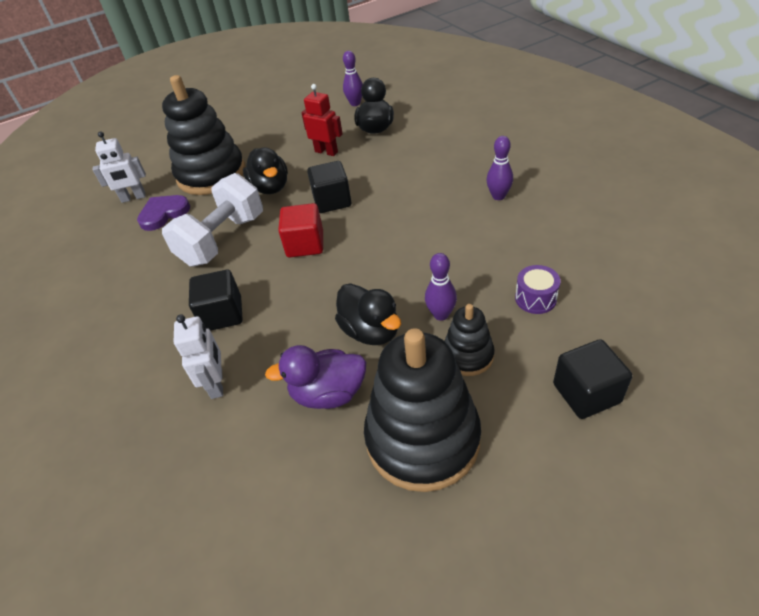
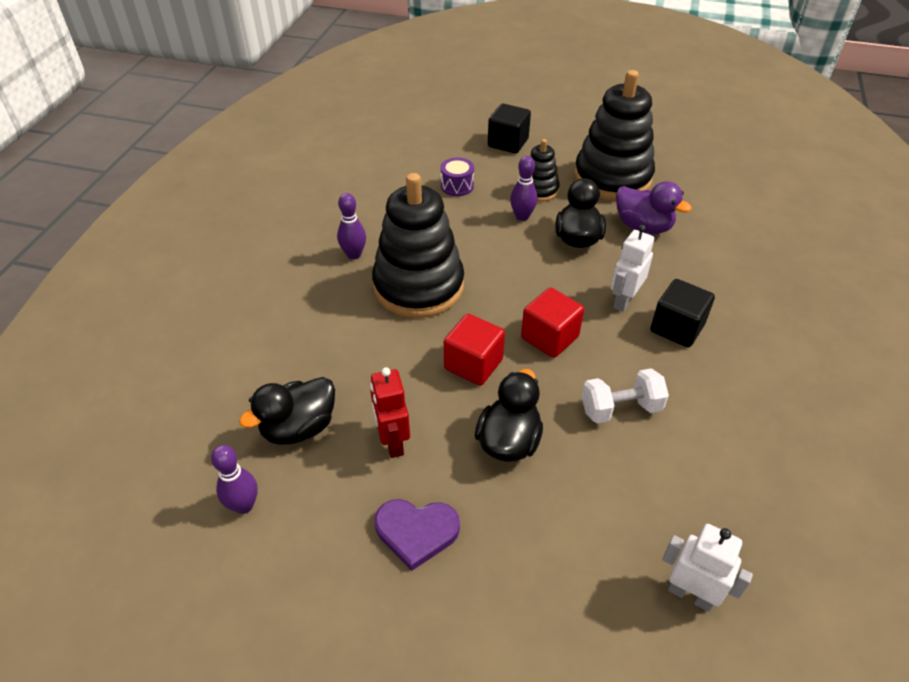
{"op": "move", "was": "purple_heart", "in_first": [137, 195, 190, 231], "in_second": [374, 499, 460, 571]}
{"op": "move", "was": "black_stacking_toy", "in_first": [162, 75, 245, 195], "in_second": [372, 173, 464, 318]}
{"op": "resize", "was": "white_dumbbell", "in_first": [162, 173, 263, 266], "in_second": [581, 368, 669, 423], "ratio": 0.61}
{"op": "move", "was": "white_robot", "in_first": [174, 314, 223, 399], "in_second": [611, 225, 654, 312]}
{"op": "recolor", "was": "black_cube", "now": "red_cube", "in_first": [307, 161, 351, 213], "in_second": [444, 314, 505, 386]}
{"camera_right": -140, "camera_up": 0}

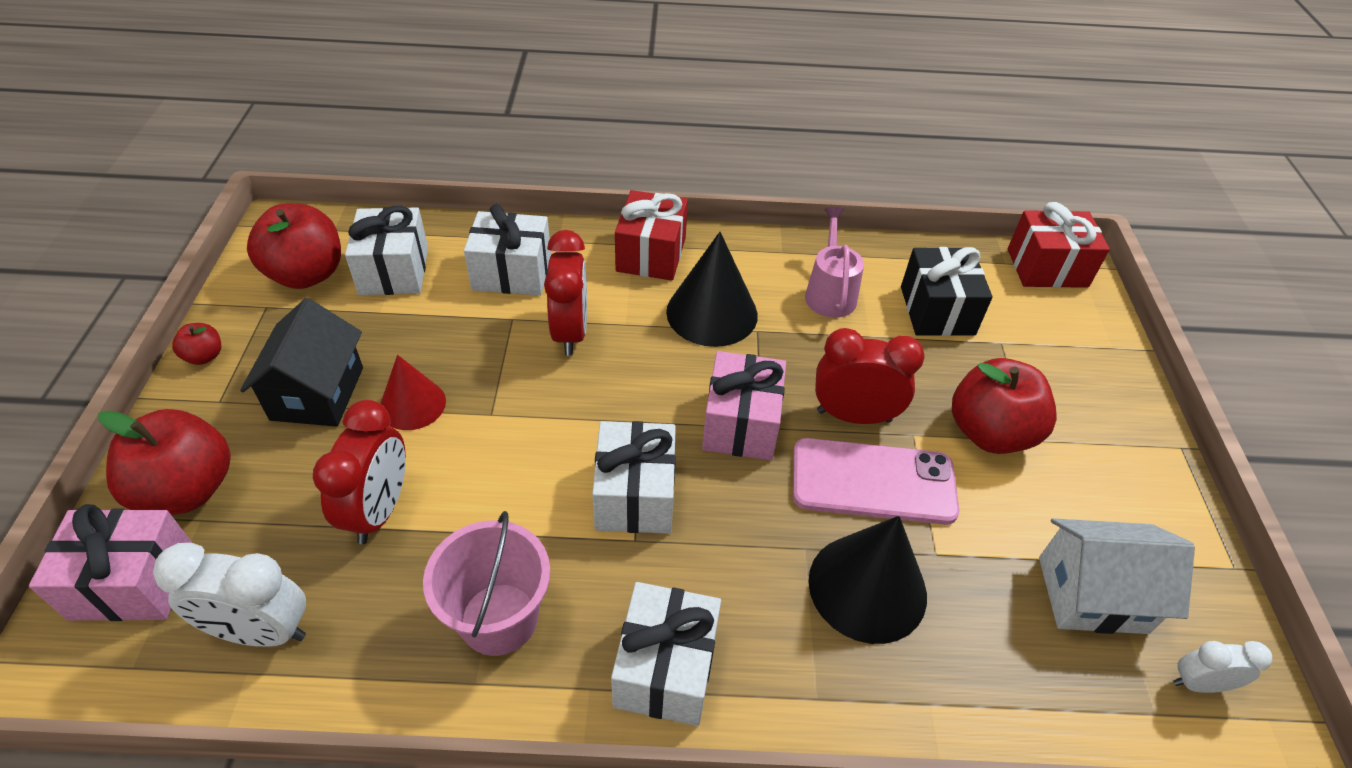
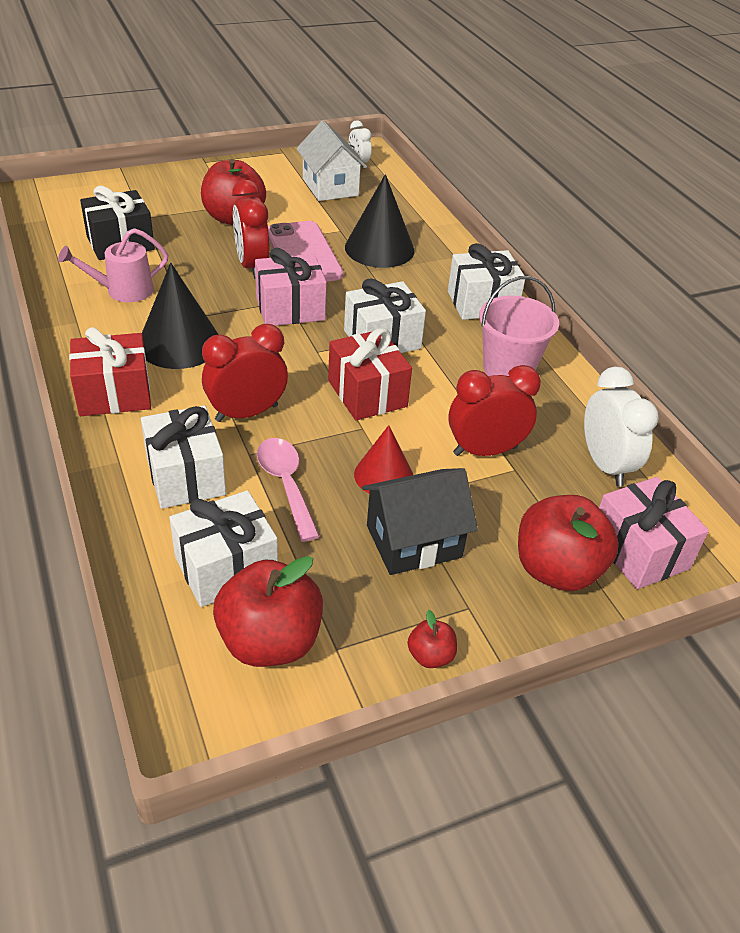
{"op": "move", "was": "red_gift", "in_first": [1008, 202, 1110, 288], "in_second": [328, 328, 412, 421]}
{"op": "insert", "now": "pink_spoon", "in_second": [257, 438, 320, 542]}
{"camera_right": -115, "camera_up": -5}

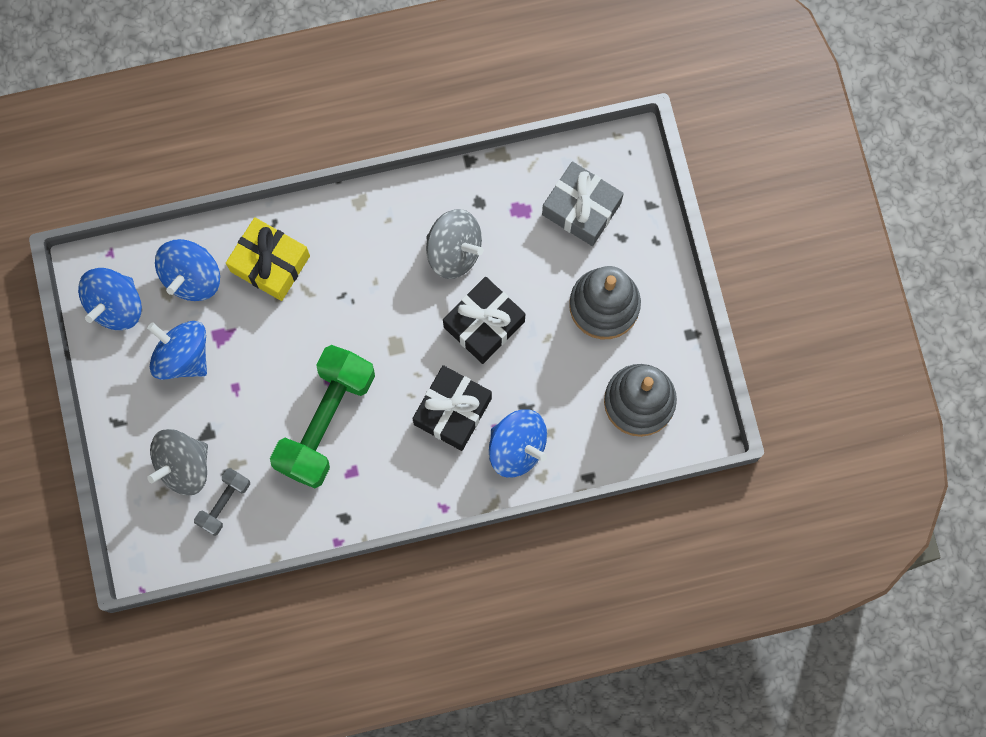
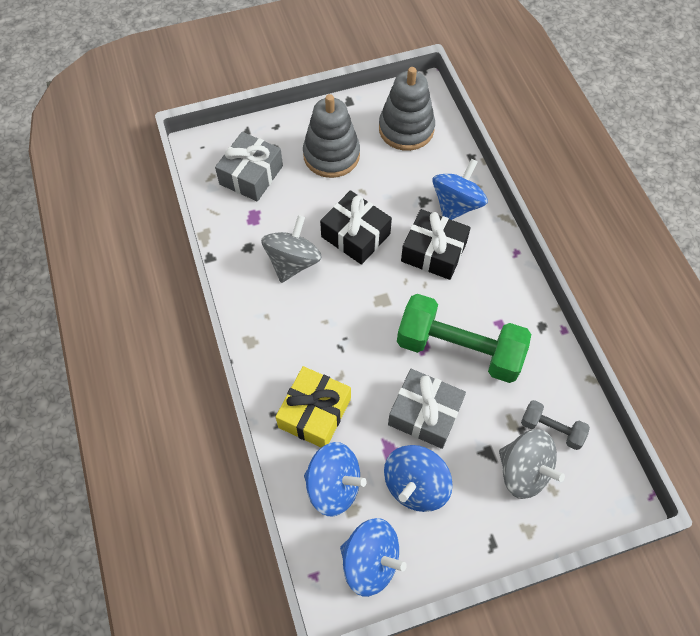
{"op": "insert", "now": "grey_gift", "in_second": [388, 369, 466, 449]}
{"camera_right": -95, "camera_up": -15}

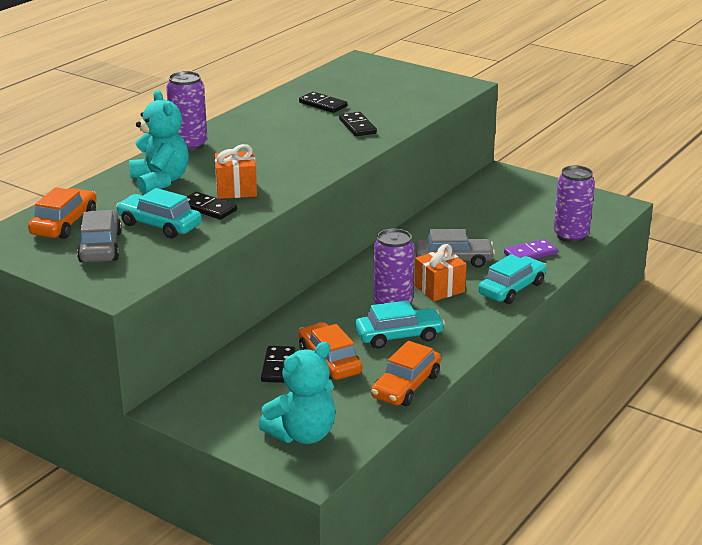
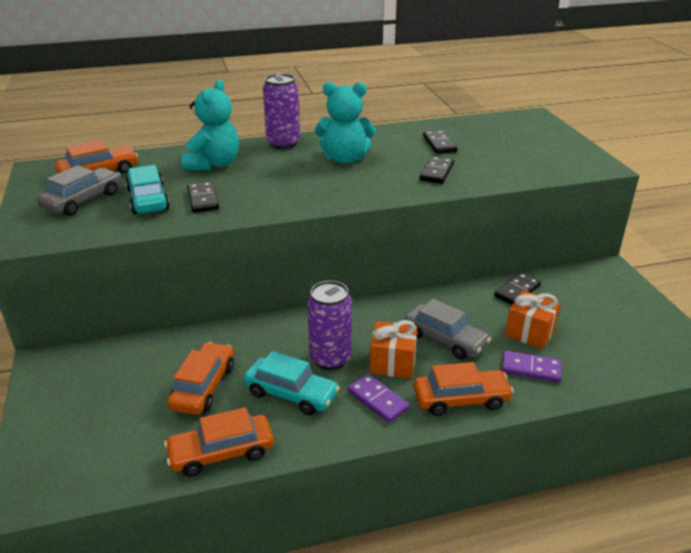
{"op": "move", "was": "orange_gift", "in_first": [215, 144, 257, 199], "in_second": [505, 290, 561, 349]}
{"op": "move", "was": "turquoise_teddy_bear", "in_first": [259, 342, 335, 444], "in_second": [315, 82, 376, 164]}
{"op": "move", "was": "black_domino", "in_first": [261, 346, 295, 383], "in_second": [494, 272, 541, 305]}
{"op": "recolor", "was": "turquoise_car", "now": "orange_car", "in_first": [478, 254, 546, 304], "in_second": [413, 362, 514, 416]}
{"op": "delete", "was": "purple_can", "in_first": [554, 165, 595, 243]}
{"op": "insert", "now": "purple_domino", "in_second": [348, 374, 410, 423]}
{"camera_right": 40, "camera_up": 5}

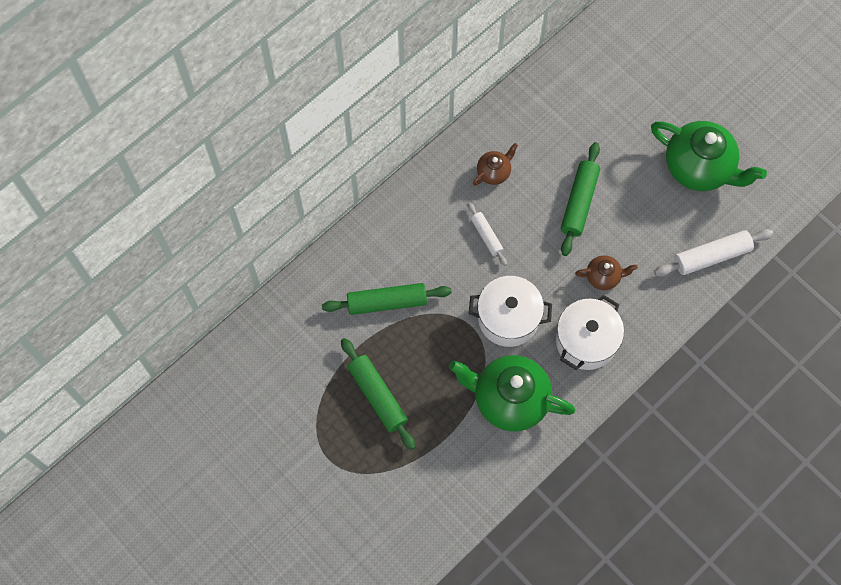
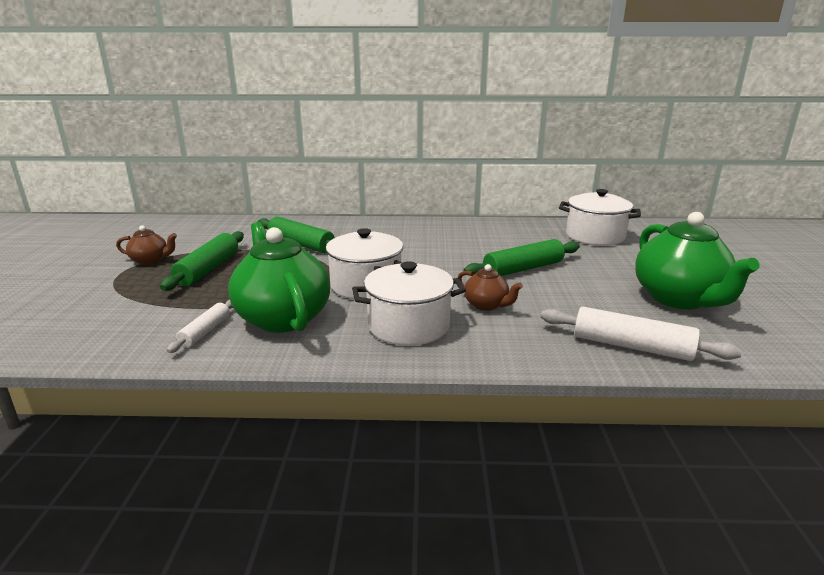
{"op": "move", "was": "white_rolling_pin", "in_first": [467, 202, 507, 266], "in_second": [167, 300, 233, 353]}
{"op": "move", "was": "brown_teapot", "in_first": [473, 143, 518, 186], "in_second": [116, 225, 177, 265]}
{"op": "insert", "now": "white_pot", "in_second": [559, 189, 641, 246]}
{"camera_right": 45, "camera_up": -45}

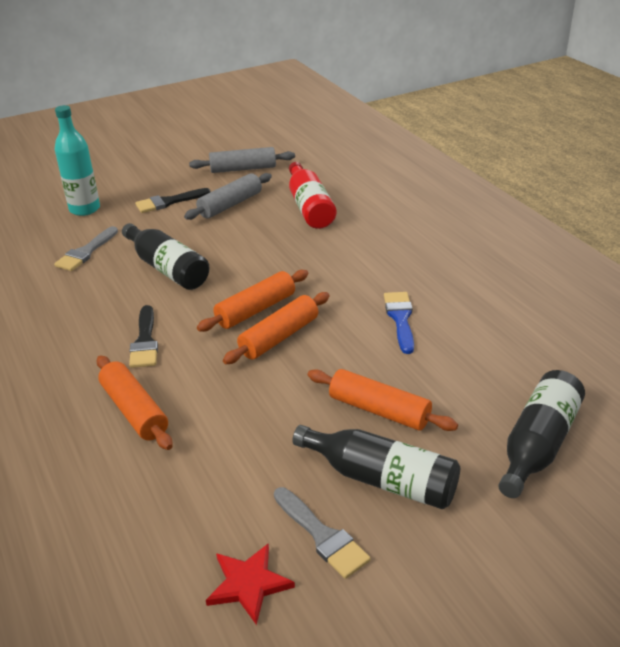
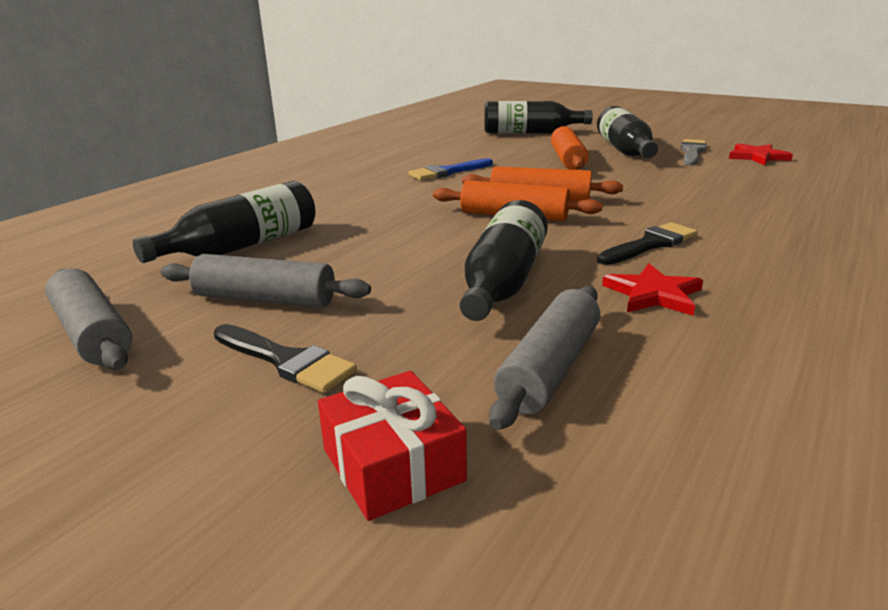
{"op": "replace", "was": "grey_brush", "now": "grey_rolling_pin", "in_first": [54, 226, 118, 271], "in_second": [489, 286, 600, 430]}
{"op": "replace", "was": "turquoise_bottle", "now": "red_gift", "in_first": [55, 105, 100, 216], "in_second": [318, 371, 467, 521]}
{"op": "delete", "was": "orange_rolling_pin", "in_first": [97, 355, 173, 450]}
{"op": "recolor", "was": "red_bottle", "now": "black_bottle", "in_first": [289, 162, 336, 229], "in_second": [133, 181, 315, 263]}
{"op": "insert", "now": "red_star", "in_second": [602, 263, 703, 316]}
{"camera_right": -120, "camera_up": -10}

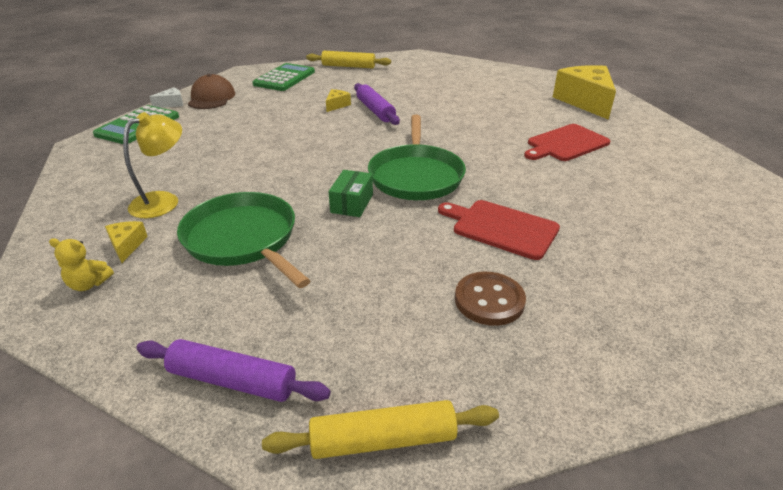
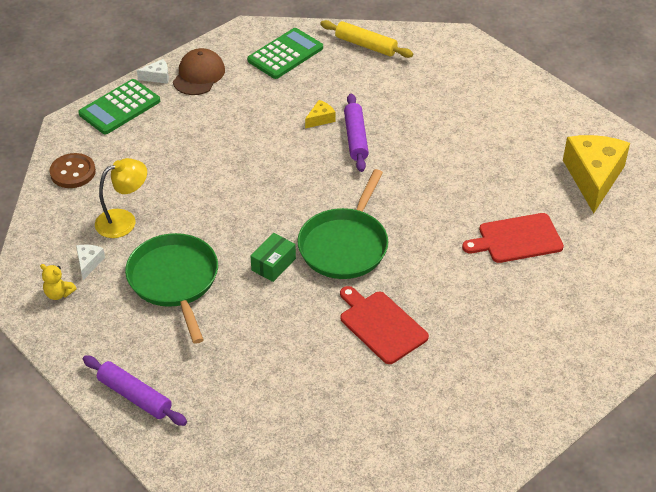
{"op": "recolor", "was": "yellow_cheese", "now": "white_cheese", "in_first": [105, 221, 148, 263], "in_second": [76, 245, 105, 280]}
{"op": "delete", "was": "yellow_rolling_pin", "in_first": [262, 400, 499, 459]}
{"op": "move", "was": "brown_button", "in_first": [455, 272, 526, 326], "in_second": [50, 153, 96, 188]}
{"camera_right": 20, "camera_up": 10}

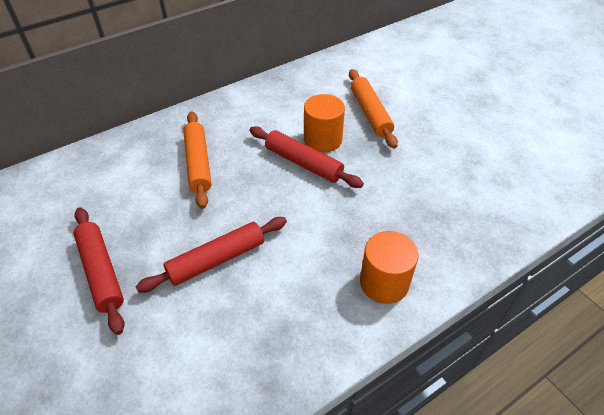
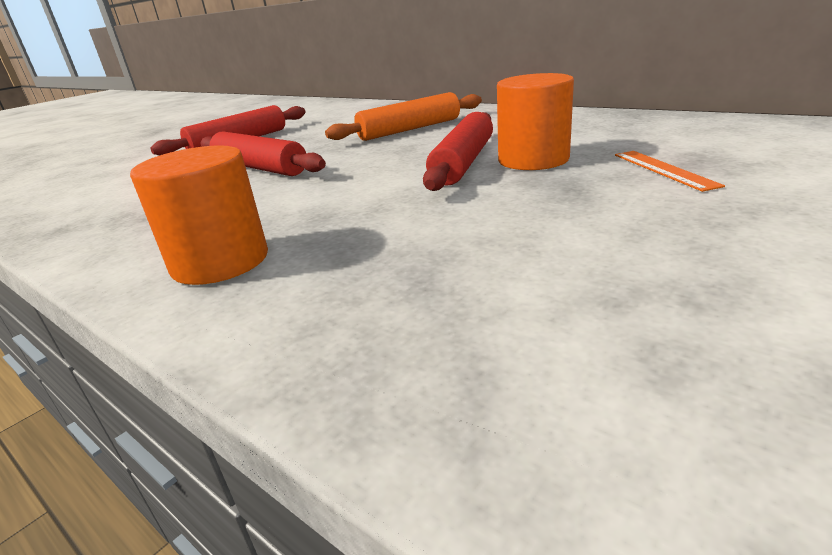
{"op": "replace", "was": "orange_rolling_pin", "now": "orange_ruler", "in_first": [349, 69, 398, 149], "in_second": [615, 151, 725, 192]}
{"camera_right": 75, "camera_up": -20}

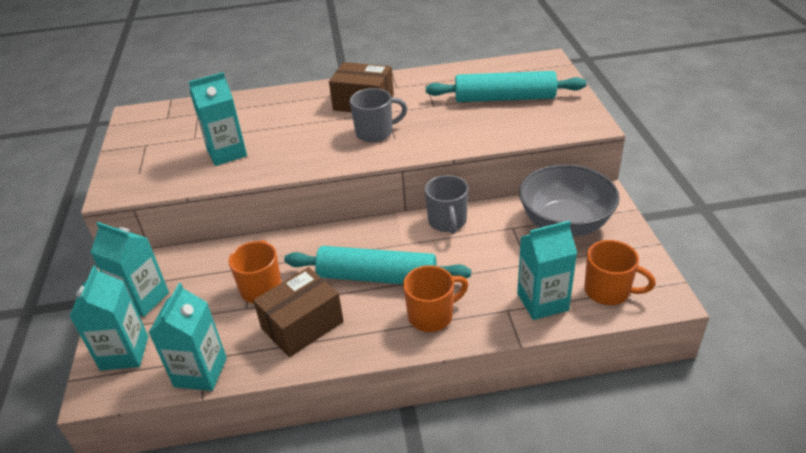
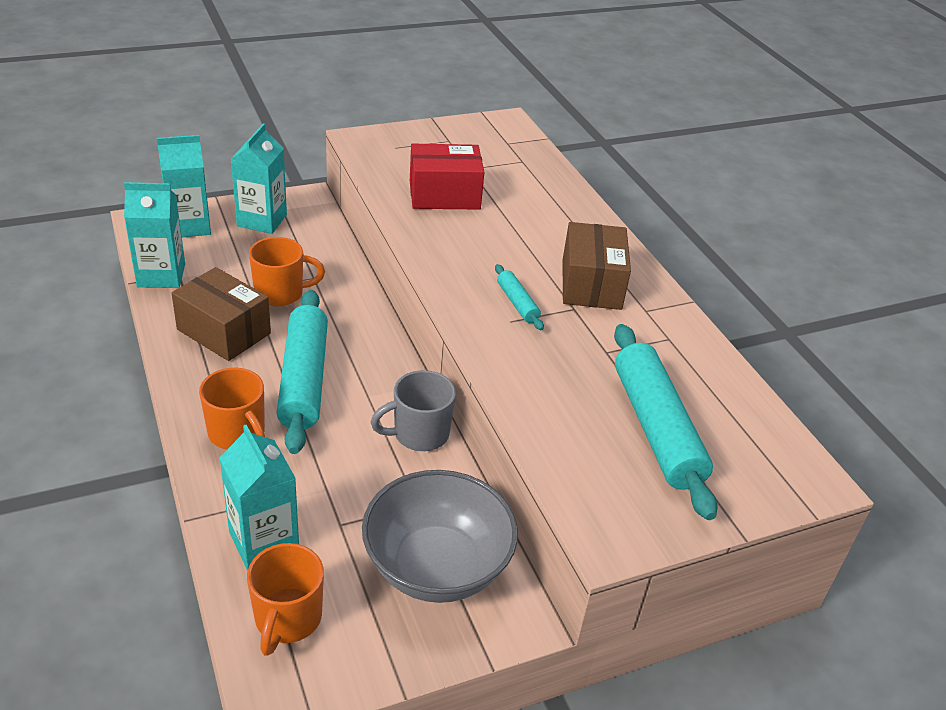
{"op": "replace", "was": "turquoise_carton", "now": "red_box", "in_first": [189, 72, 247, 166], "in_second": [410, 144, 484, 209]}
{"op": "replace", "was": "grey_mug", "now": "turquoise_rolling_pin", "in_first": [350, 88, 407, 143], "in_second": [495, 264, 544, 330]}
{"camera_right": 70, "camera_up": 0}

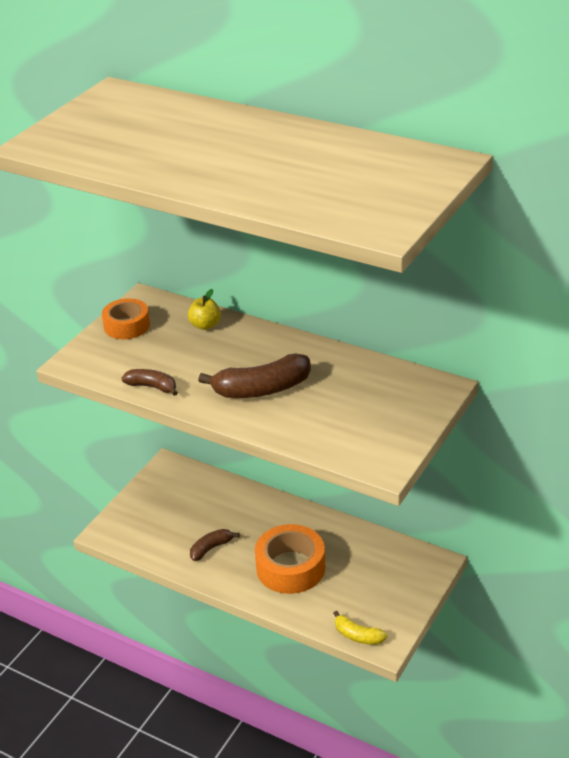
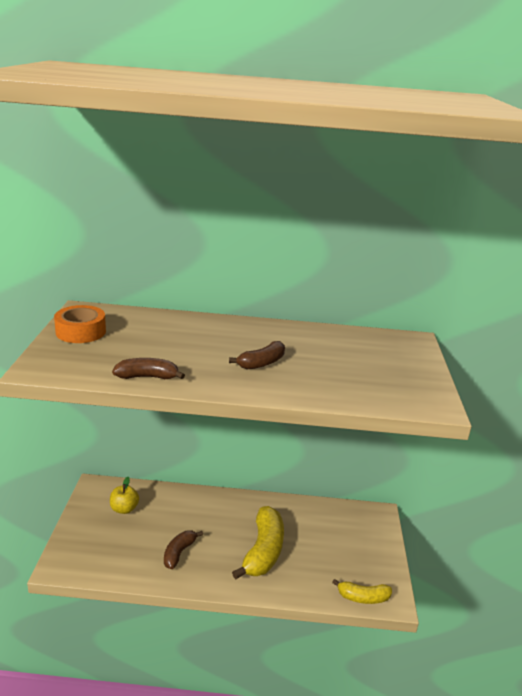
{"op": "move", "was": "yellow_apple", "in_first": [188, 289, 221, 330], "in_second": [110, 477, 139, 514]}
{"op": "resize", "was": "brown_banana", "in_first": [198, 354, 311, 398], "in_second": [229, 341, 285, 369], "ratio": 0.57}
{"op": "replace", "was": "orange_tape", "now": "yellow_banana", "in_first": [255, 524, 325, 594], "in_second": [232, 506, 284, 579]}
{"camera_right": -30, "camera_up": -10}

